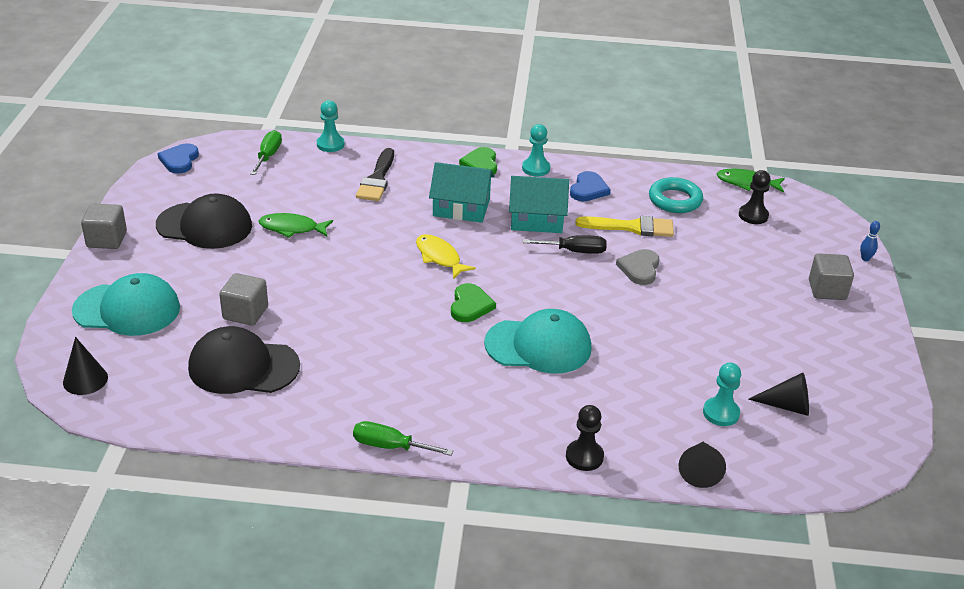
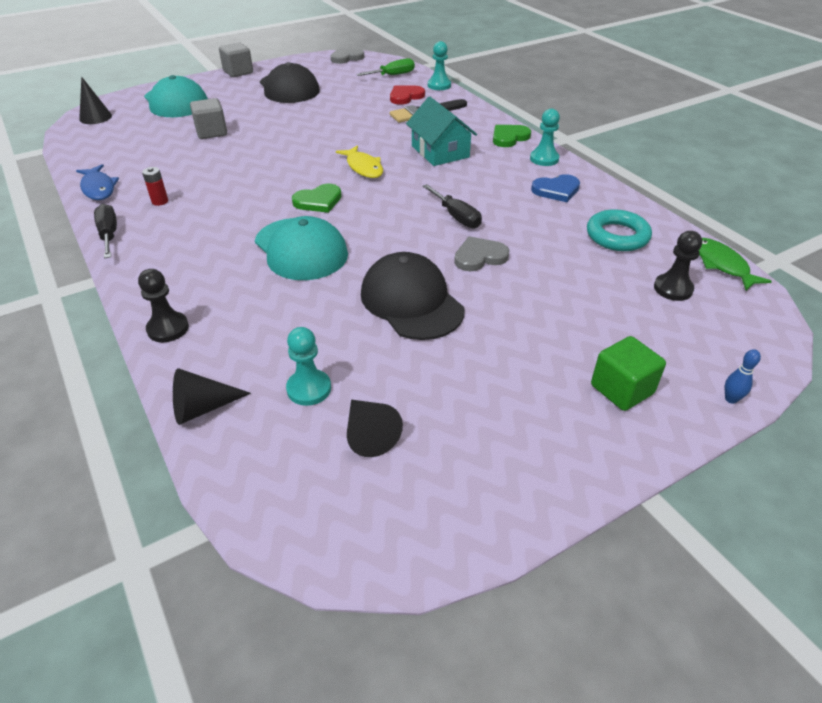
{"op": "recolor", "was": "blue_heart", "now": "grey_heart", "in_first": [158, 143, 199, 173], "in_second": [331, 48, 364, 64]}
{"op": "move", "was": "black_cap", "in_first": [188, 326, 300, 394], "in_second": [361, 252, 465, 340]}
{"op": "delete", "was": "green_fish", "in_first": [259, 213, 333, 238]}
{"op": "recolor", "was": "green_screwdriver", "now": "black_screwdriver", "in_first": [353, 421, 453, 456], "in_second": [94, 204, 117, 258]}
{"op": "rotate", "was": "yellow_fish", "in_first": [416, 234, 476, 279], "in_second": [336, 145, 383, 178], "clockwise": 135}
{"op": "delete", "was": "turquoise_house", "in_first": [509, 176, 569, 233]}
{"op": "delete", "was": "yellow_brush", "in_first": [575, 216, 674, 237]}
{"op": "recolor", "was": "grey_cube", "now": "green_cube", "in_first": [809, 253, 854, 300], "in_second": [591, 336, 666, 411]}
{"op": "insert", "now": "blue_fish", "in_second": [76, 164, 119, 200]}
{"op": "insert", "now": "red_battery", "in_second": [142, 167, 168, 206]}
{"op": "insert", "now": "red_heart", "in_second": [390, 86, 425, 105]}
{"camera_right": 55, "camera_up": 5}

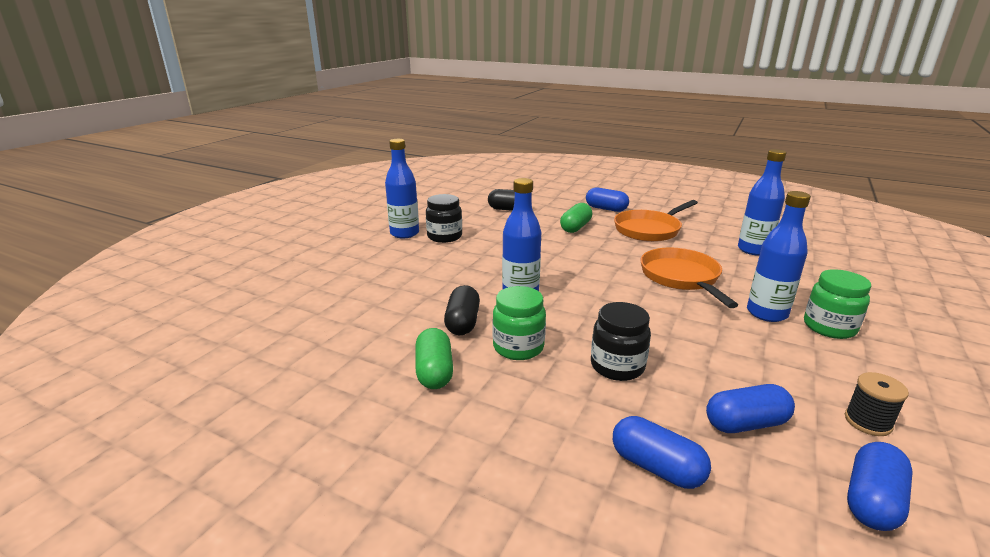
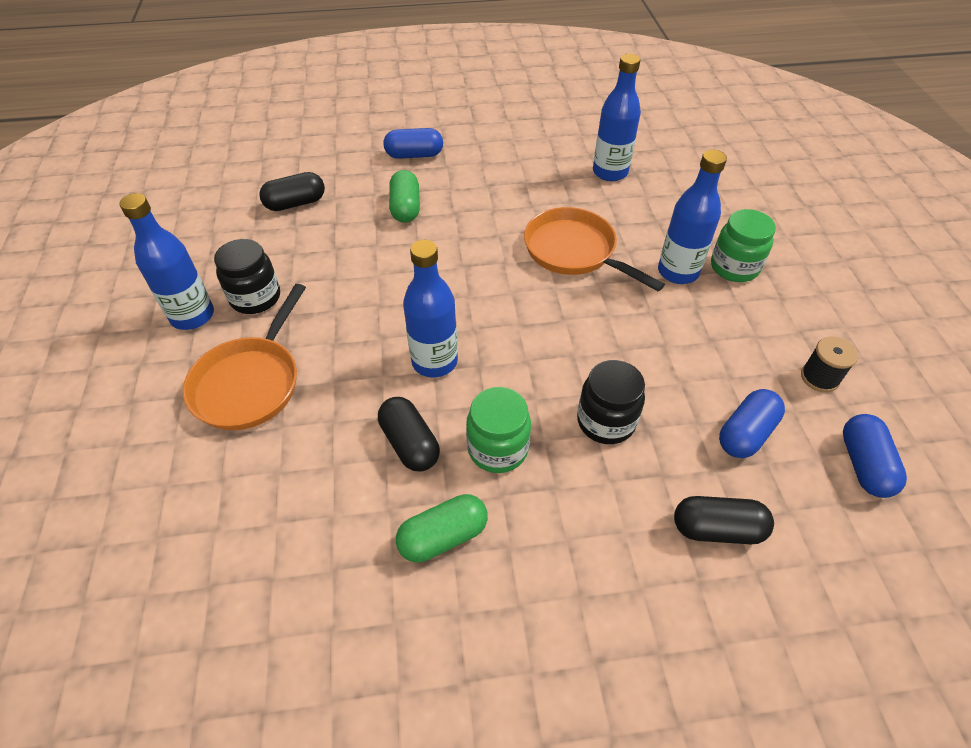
{"op": "rotate", "was": "green_capsule", "in_first": [415, 328, 453, 389], "in_second": [396, 494, 488, 563], "clockwise": -75}
{"op": "recolor", "was": "blue_capsule", "now": "black_capsule", "in_first": [613, 416, 711, 489], "in_second": [674, 496, 774, 544]}
{"op": "move", "was": "orange_pan", "in_first": [614, 200, 698, 242], "in_second": [183, 284, 306, 430]}
{"camera_right": -35, "camera_up": 25}

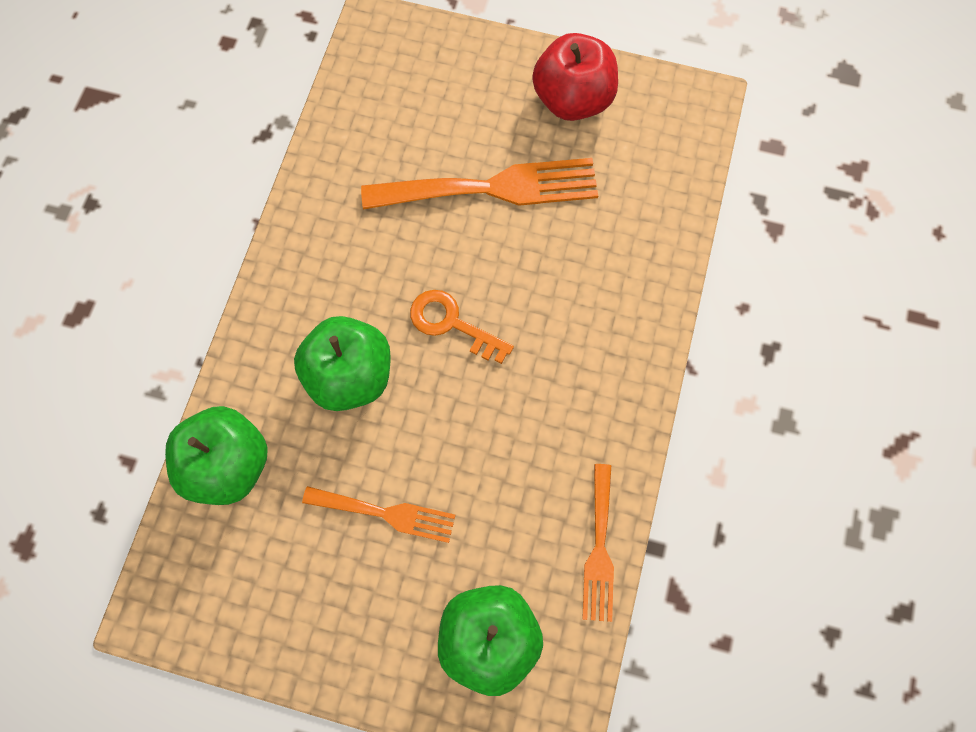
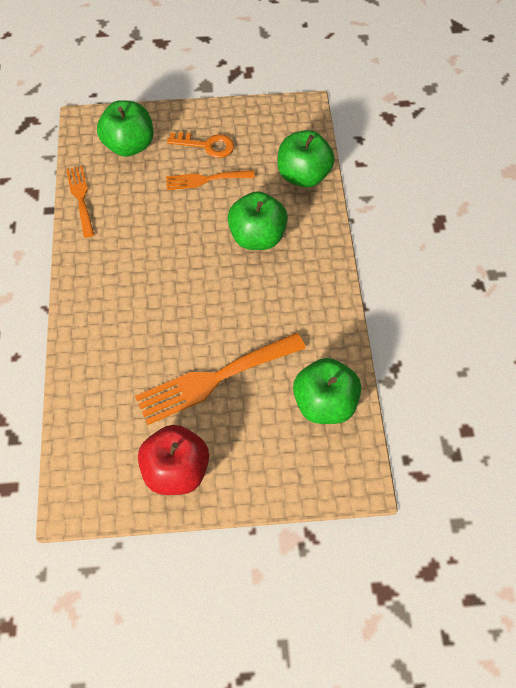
{"op": "move", "was": "orange_key", "in_first": [410, 290, 514, 364], "in_second": [167, 132, 234, 158]}
{"op": "insert", "now": "green_apple", "in_second": [293, 358, 361, 424]}
{"camera_right": 160, "camera_up": -10}

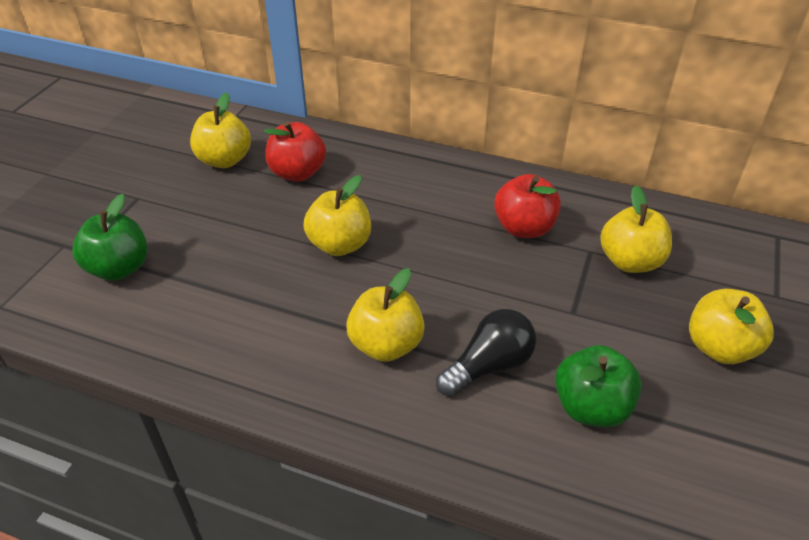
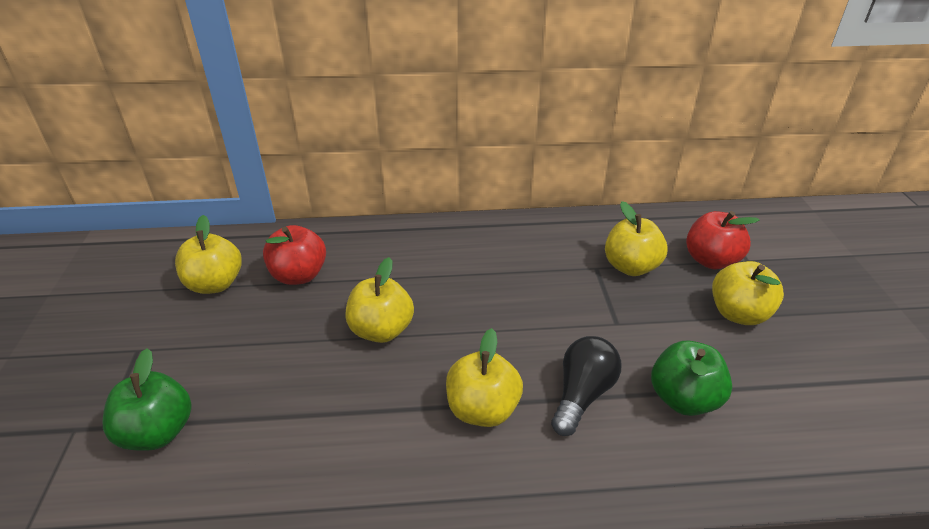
{"op": "move", "was": "red_apple", "in_first": [494, 174, 561, 238], "in_second": [686, 211, 759, 269]}
{"camera_right": -25, "camera_up": -5}

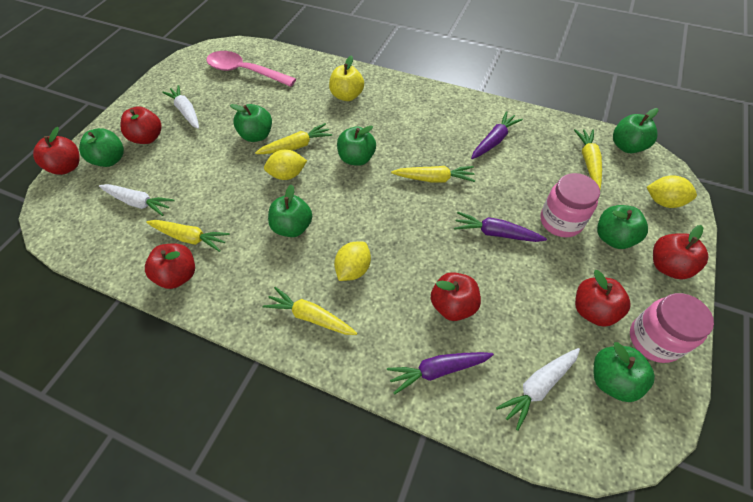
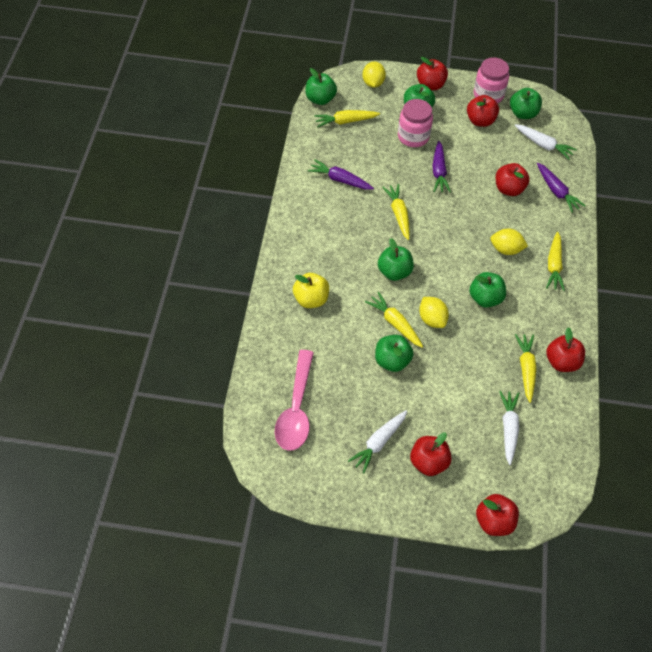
{"op": "delete", "was": "green_apple", "in_first": [79, 128, 124, 167]}
{"camera_right": -110, "camera_up": 0}

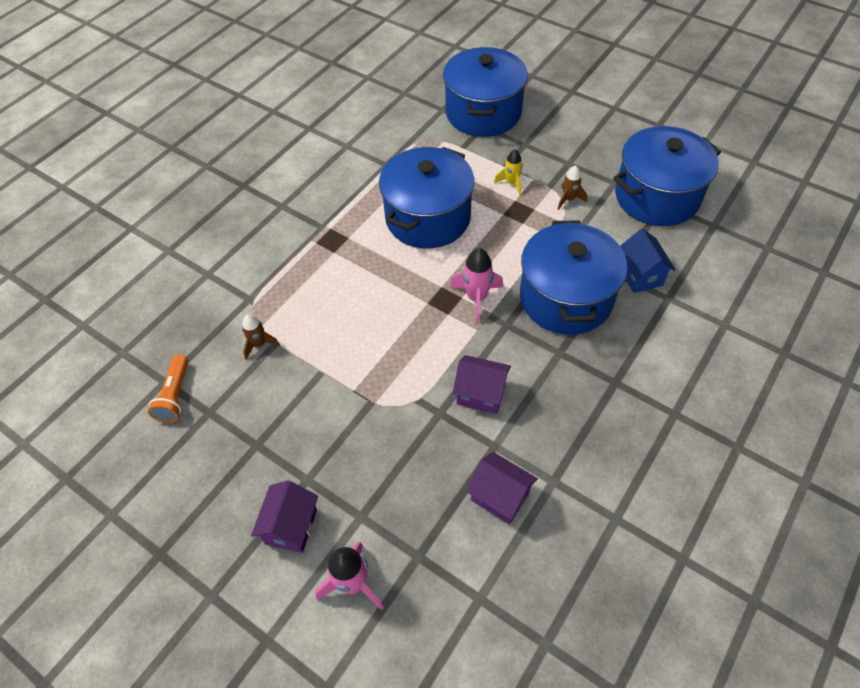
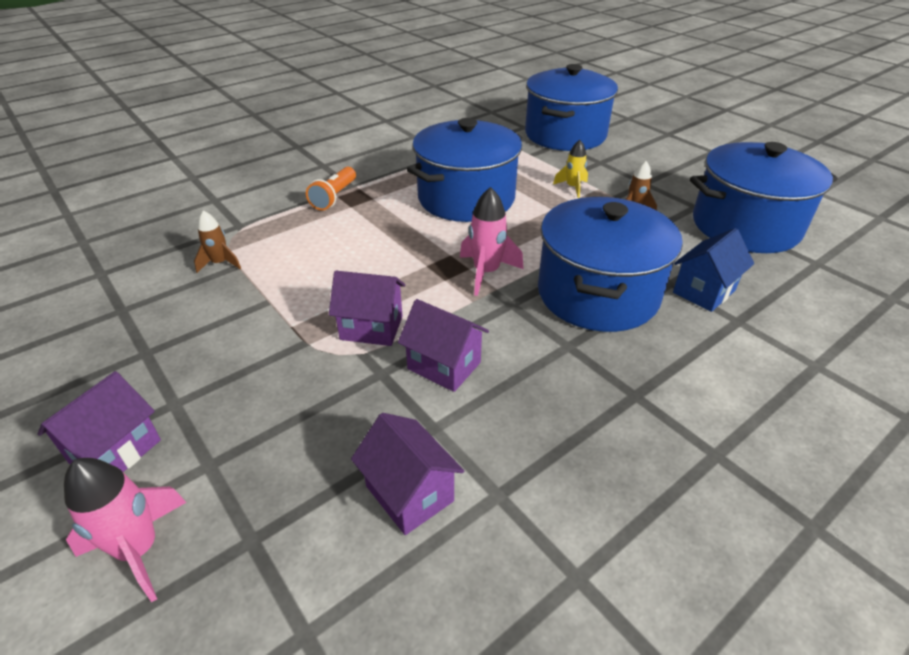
{"op": "move", "was": "orange_flashlight", "in_first": [148, 354, 188, 422], "in_second": [306, 167, 356, 210]}
{"op": "rotate", "was": "blue_house", "in_first": [620, 229, 676, 293], "in_second": [673, 228, 754, 312], "clockwise": 45}
{"op": "insert", "now": "purple_house", "in_second": [329, 271, 405, 346]}
{"camera_right": 15, "camera_up": -15}

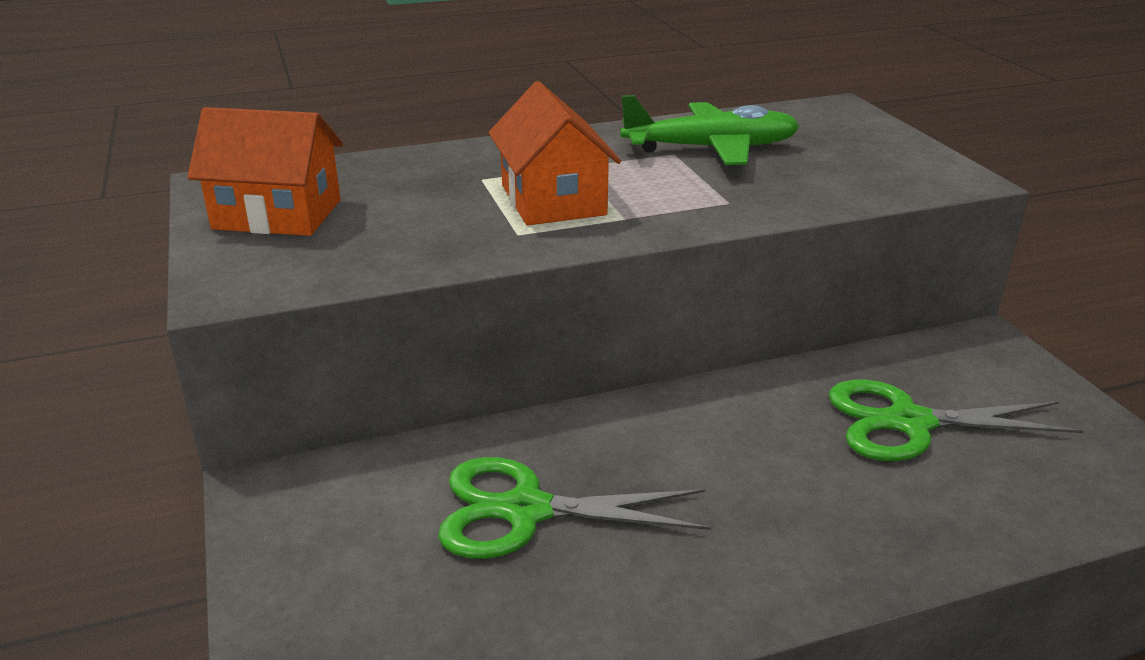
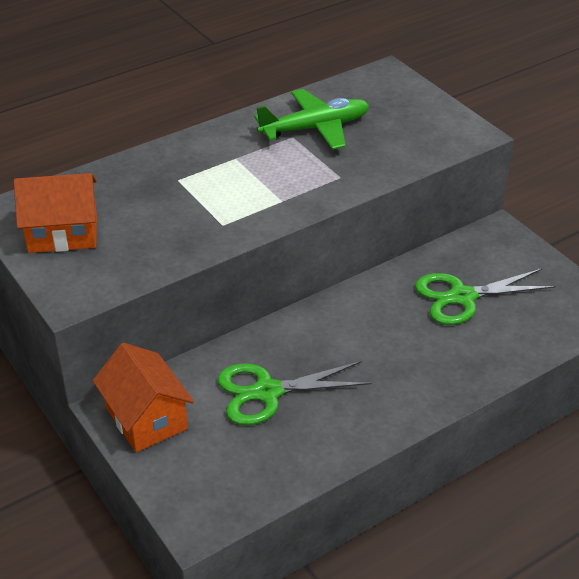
{"op": "move", "was": "orange_house", "in_first": [488, 81, 621, 226], "in_second": [93, 343, 194, 452]}
{"camera_right": -15, "camera_up": 10}

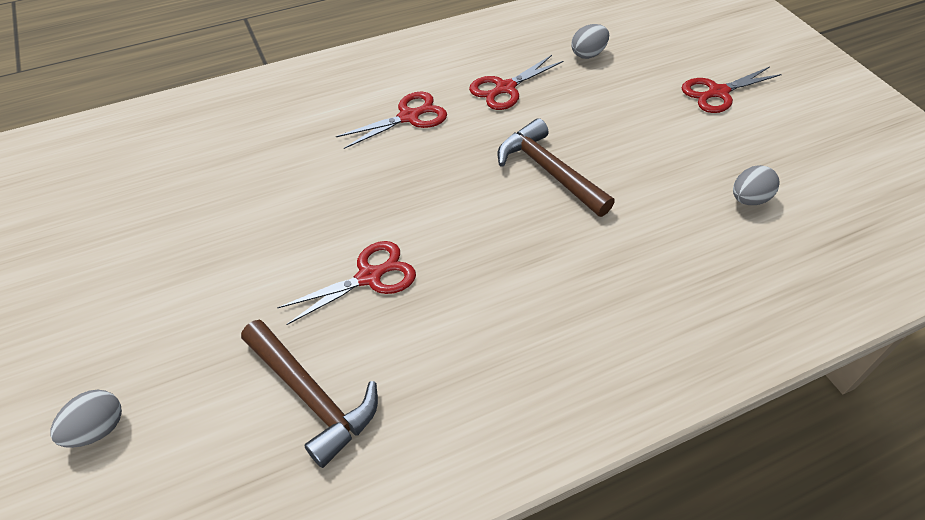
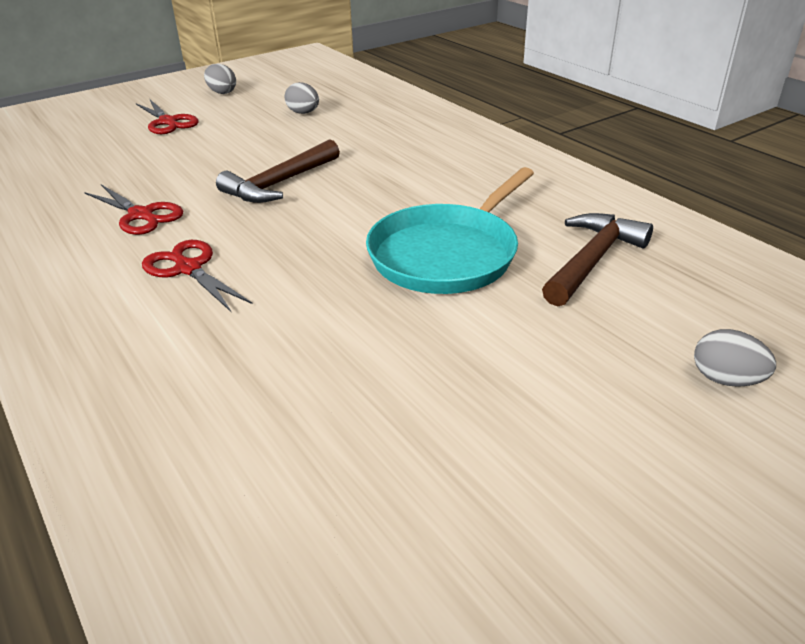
{"op": "replace", "was": "red_scissors", "now": "turquoise_pan", "in_first": [277, 241, 416, 325], "in_second": [366, 167, 534, 294]}
{"op": "move", "was": "grey_egg", "in_first": [571, 24, 609, 59], "in_second": [204, 64, 236, 94]}
{"camera_right": -100, "camera_up": -15}

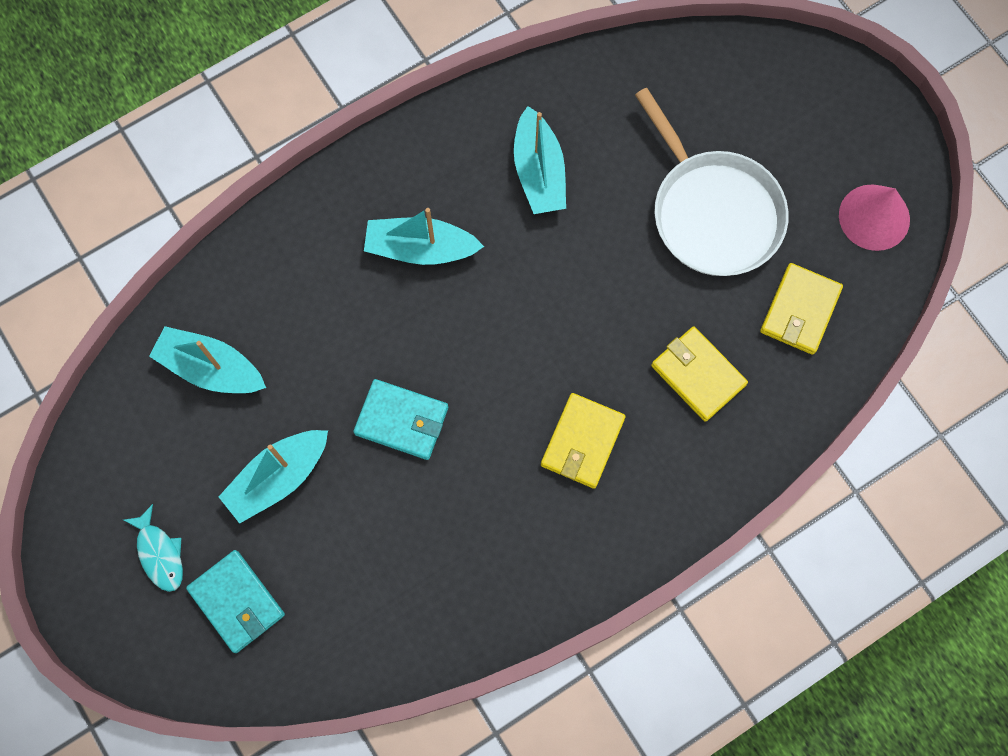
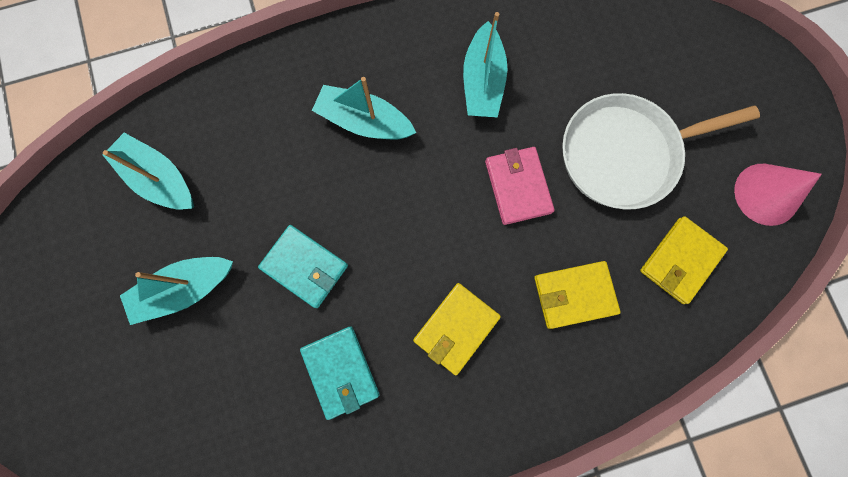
{"op": "delete", "was": "turquoise_fish", "in_first": [124, 504, 183, 592]}
{"op": "move", "was": "turquoise_wallet", "in_first": [186, 550, 285, 653], "in_second": [300, 327, 380, 420]}
{"op": "rotate", "was": "white_pan", "in_first": [635, 88, 789, 276], "in_second": [562, 93, 760, 209], "clockwise": 90}
{"op": "rotate", "was": "yellow_wallet", "in_first": [651, 326, 748, 422], "in_second": [534, 261, 621, 329], "clockwise": -75}
{"op": "insert", "now": "pink_wallet", "in_second": [485, 147, 555, 225]}
{"camera_right": 15, "camera_up": 5}

